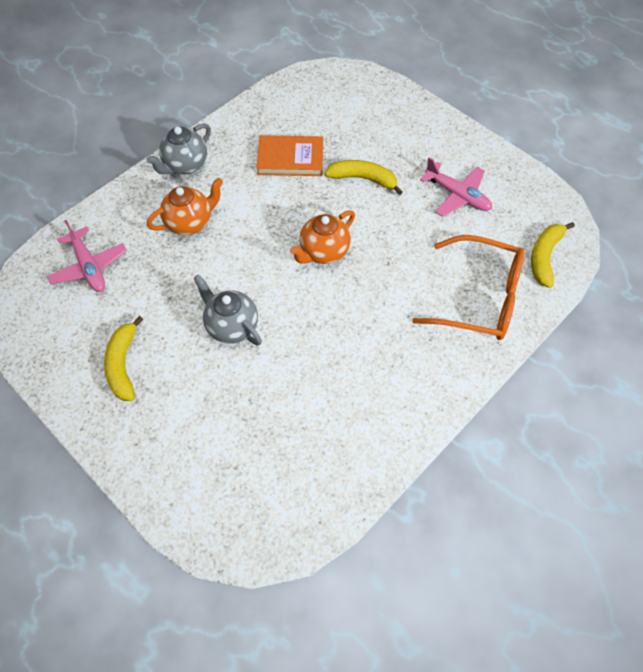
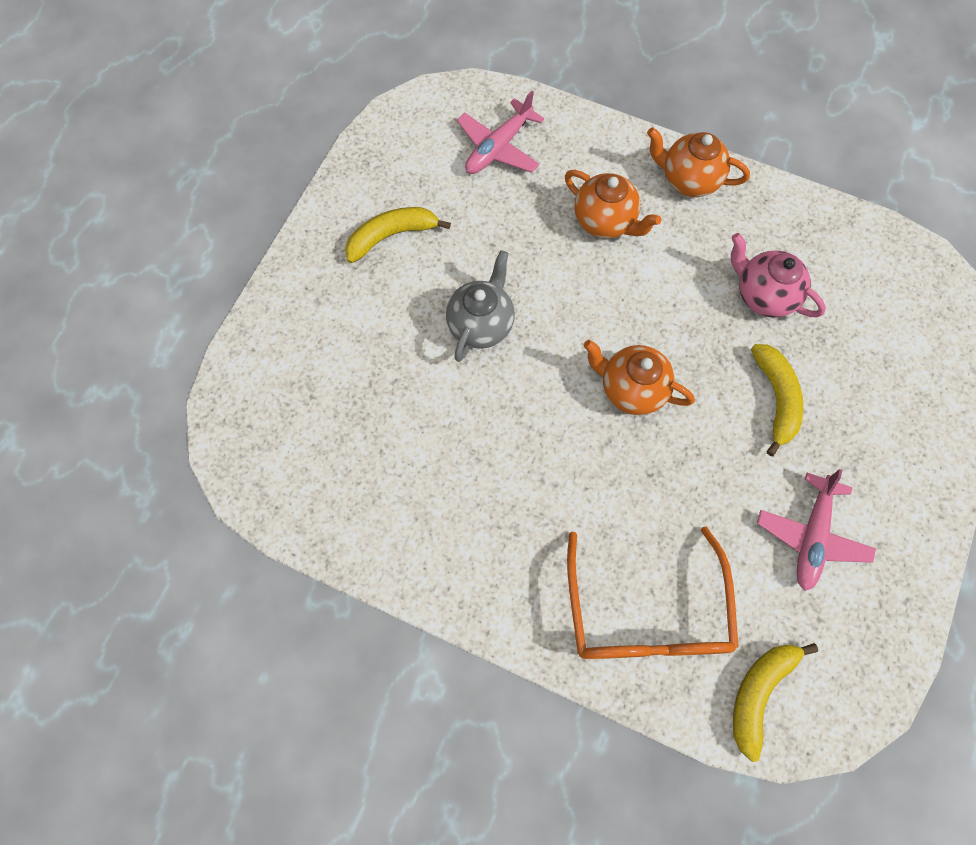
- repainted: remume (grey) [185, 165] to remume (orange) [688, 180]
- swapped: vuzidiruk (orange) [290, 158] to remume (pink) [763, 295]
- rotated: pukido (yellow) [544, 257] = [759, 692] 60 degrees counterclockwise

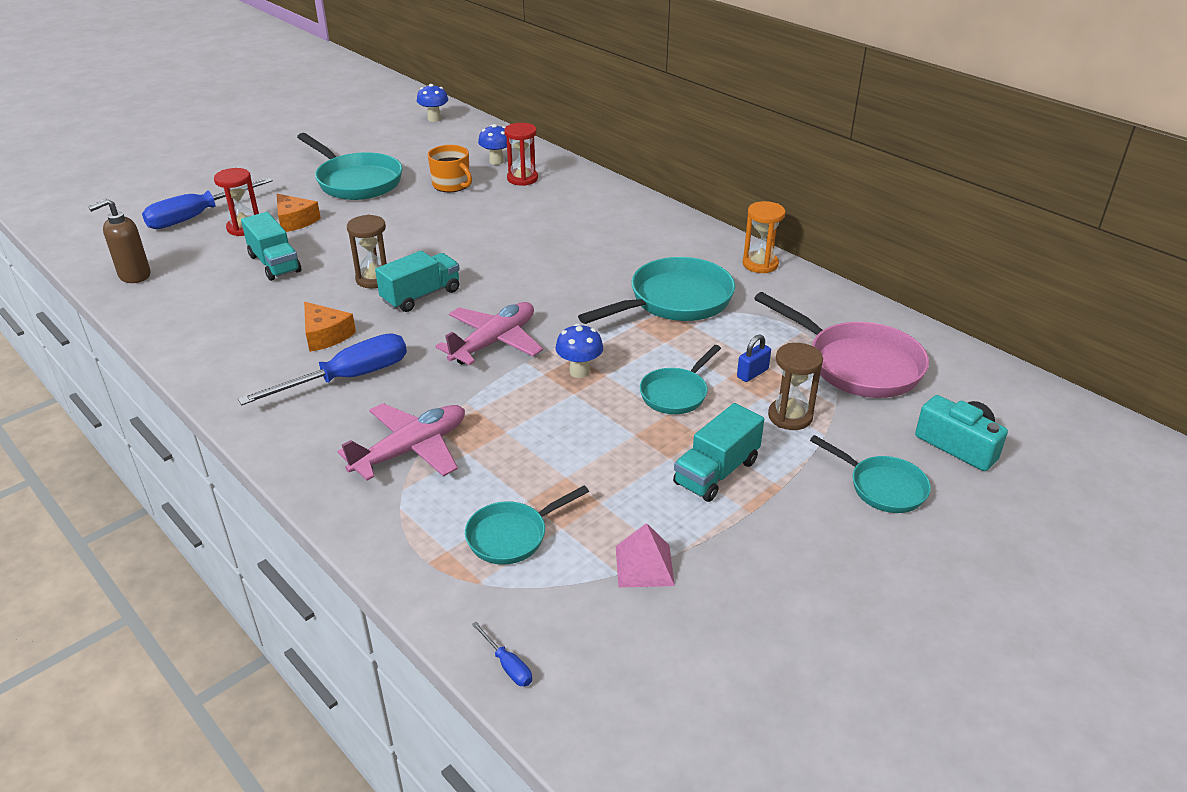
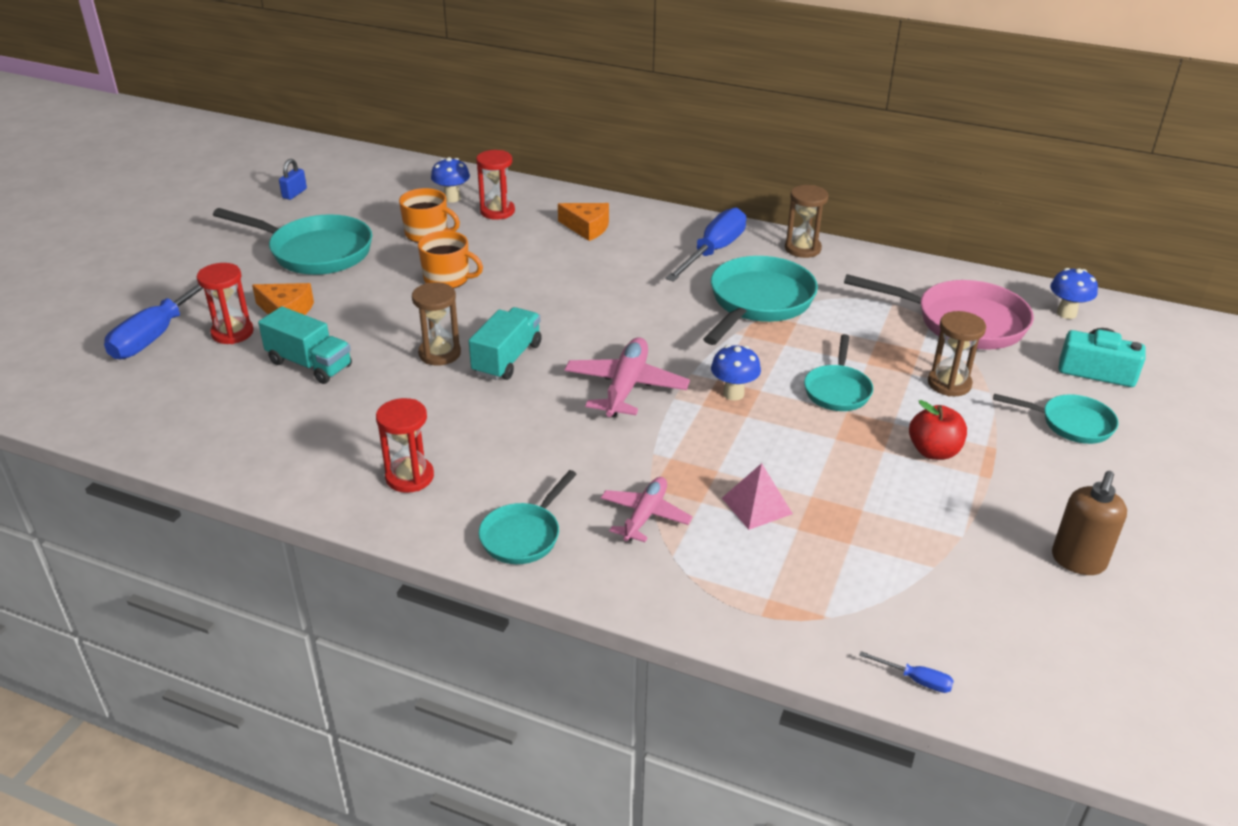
- shifted: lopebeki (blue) [752, 373] to [294, 193]
- new: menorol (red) [409, 477]
- new: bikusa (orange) [447, 279]
- shifted: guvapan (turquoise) [512, 536] to [523, 535]
- shifted: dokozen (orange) [325, 335] to [587, 228]
- scaled: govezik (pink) [411, 450] = [645, 515] x0.66
- shifted: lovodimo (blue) [348, 378] to [713, 251]
- shifted: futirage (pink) [644, 565] to [756, 505]
- repainted: menorol (orange) [760, 264] to menorol (brown) [802, 249]
- swapped: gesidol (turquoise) [716, 472] to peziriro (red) [933, 451]
- shifted: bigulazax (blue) [434, 119] to [1066, 313]
- shifted: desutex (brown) [134, 275] to [1078, 561]

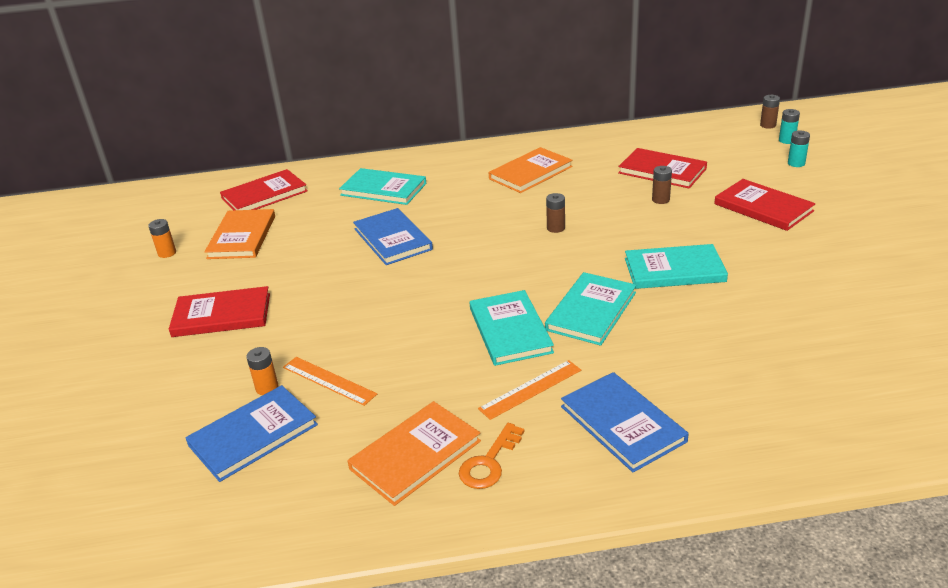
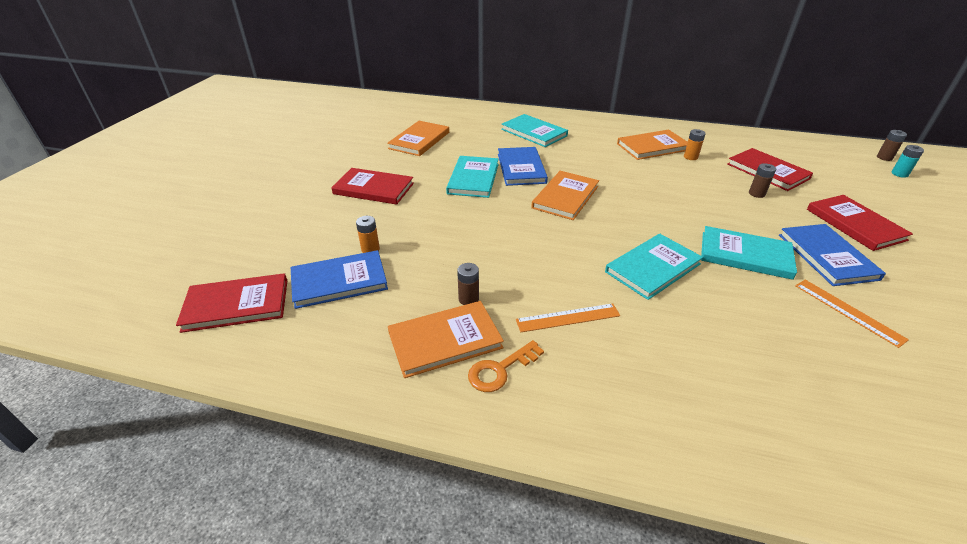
- shifted: vuzidiruk (red) [264, 195] to [236, 305]
- shifted: vuzidiruk (turquoise) [510, 330] to [473, 179]
- shifted: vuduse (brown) [556, 228] to [468, 299]
- new: vuzidiruk (orange) [565, 197]
- shifted: vuduse (orange) [167, 253] to [690, 157]
- shifted: vuzidiruk (blue) [622, 424] to [827, 256]
- shifted: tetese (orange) [328, 380] to [848, 311]
- gone: vuduse (turquoise) [796, 163]

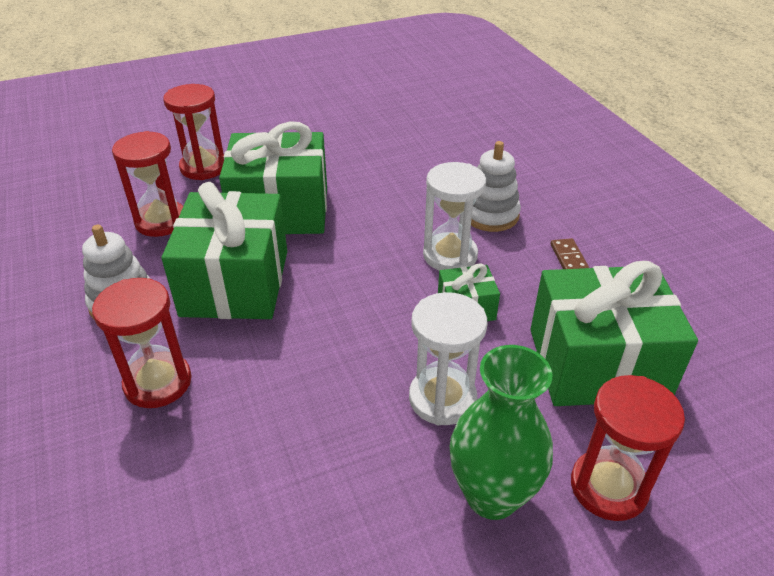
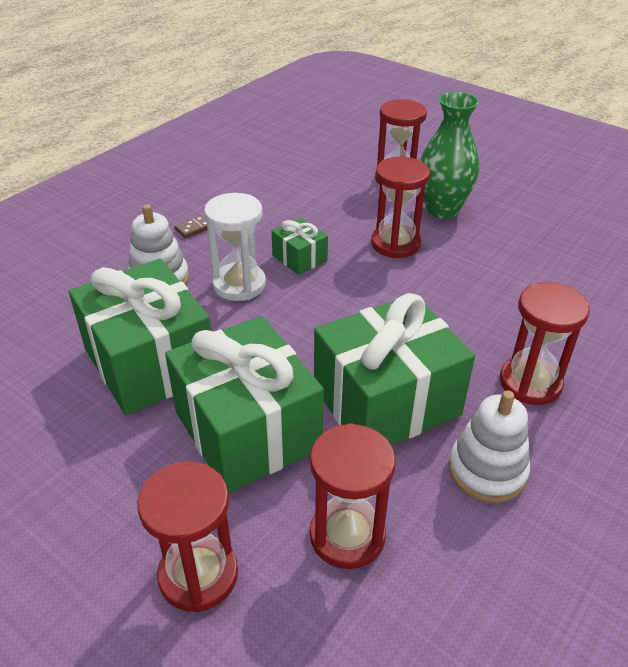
- shifted: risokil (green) [597, 363] to [149, 363]
- repainted: menorol (white) [442, 398] to menorol (red) [395, 244]

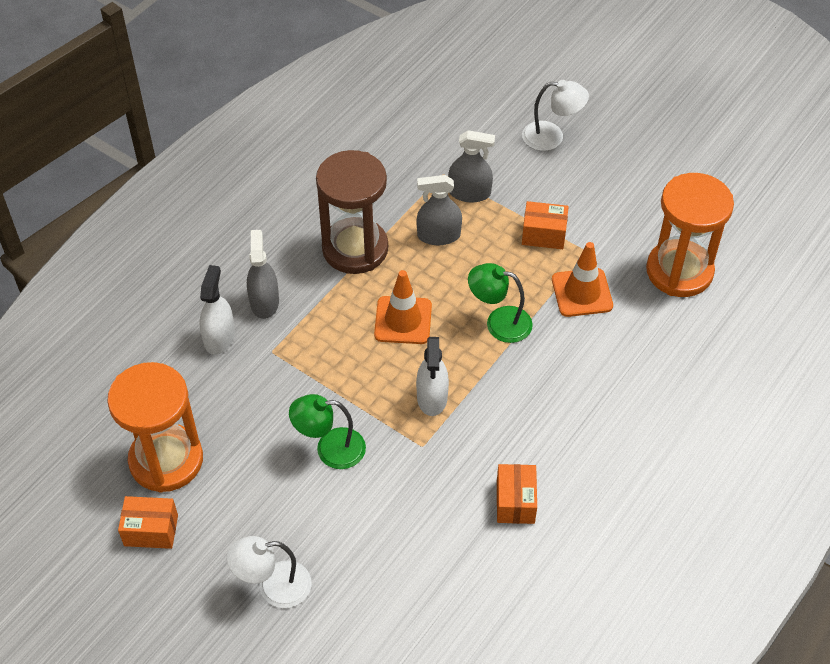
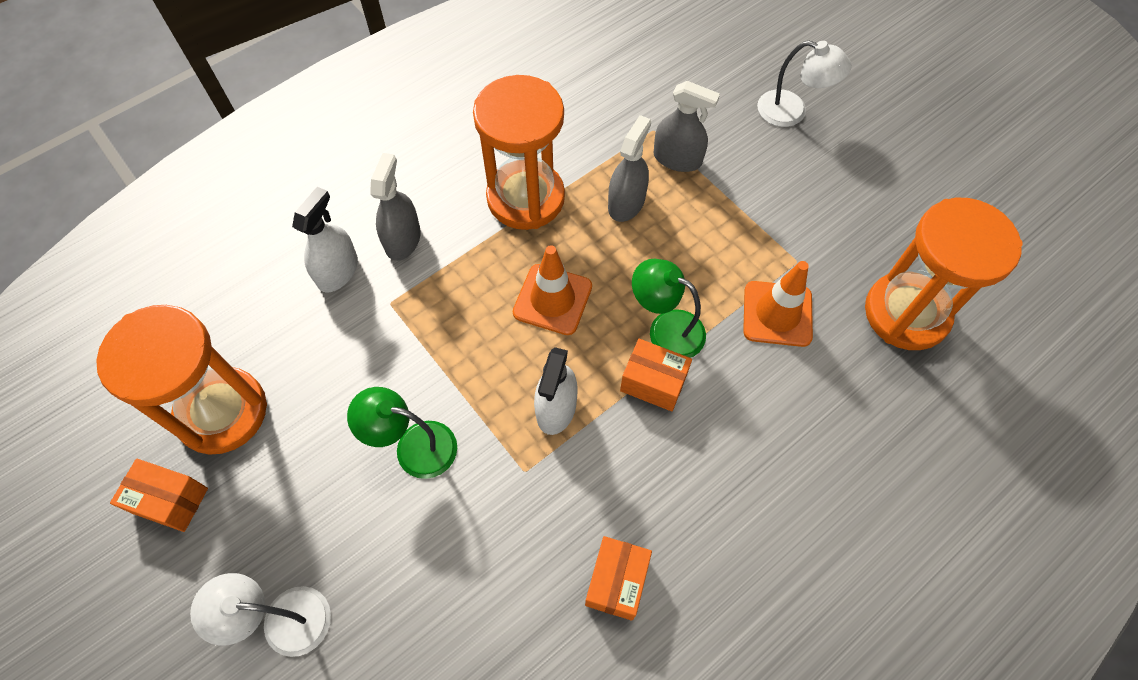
- repainted: menorol (brown) [355, 249] to menorol (orange) [525, 198]
- rotated: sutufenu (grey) [439, 235] = [626, 203] 105 degrees clockwise
- shifted: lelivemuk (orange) [543, 234] to [653, 382]

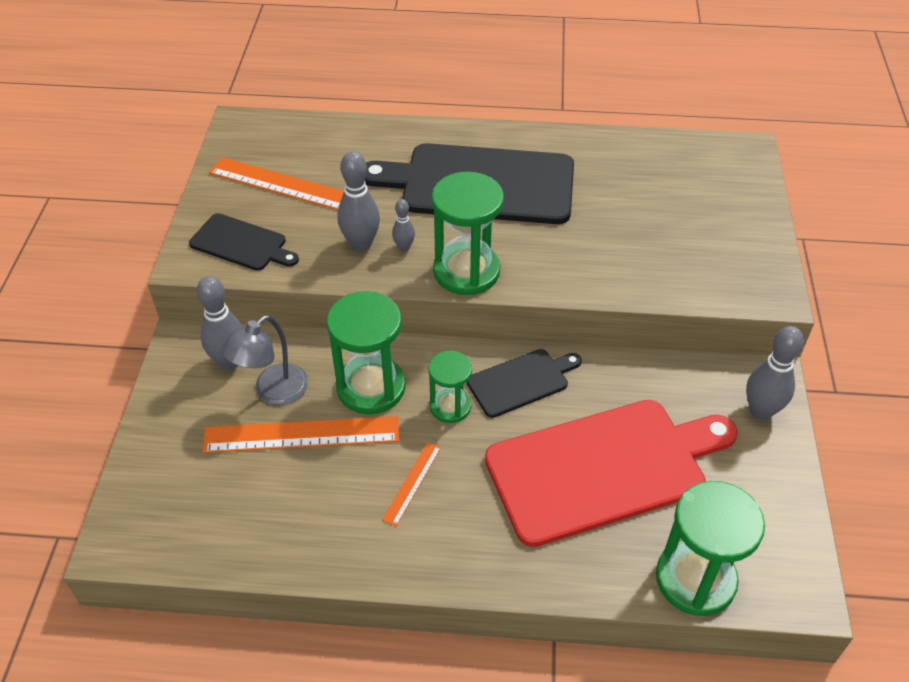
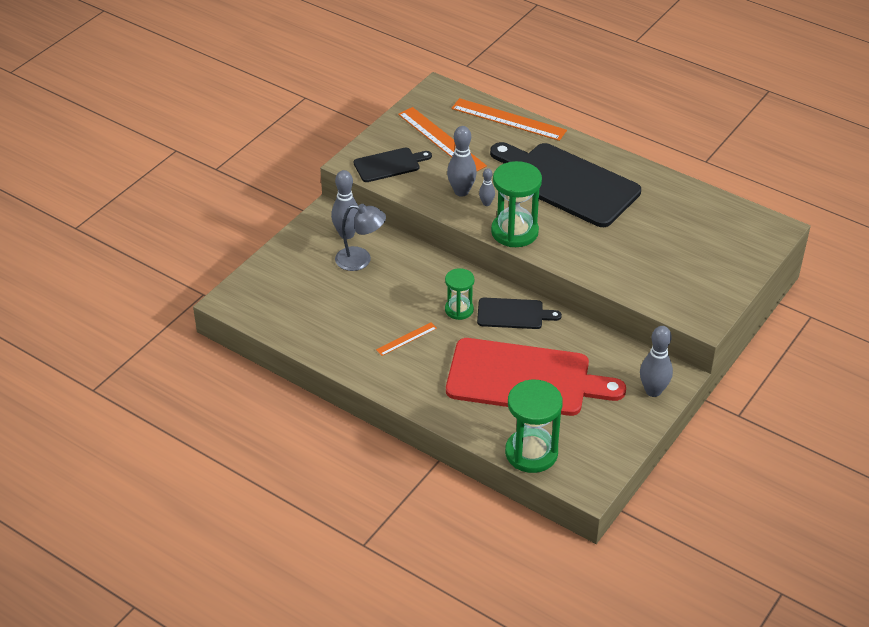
- rotated: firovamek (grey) [273, 391] = [360, 260] 150 degrees counterclockwise
- rotated: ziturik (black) [241, 243] = [389, 164] 75 degrees counterclockwise
- shifted: tetese (orange) [302, 434] to [508, 119]
- gone: menorol (green) [371, 387]

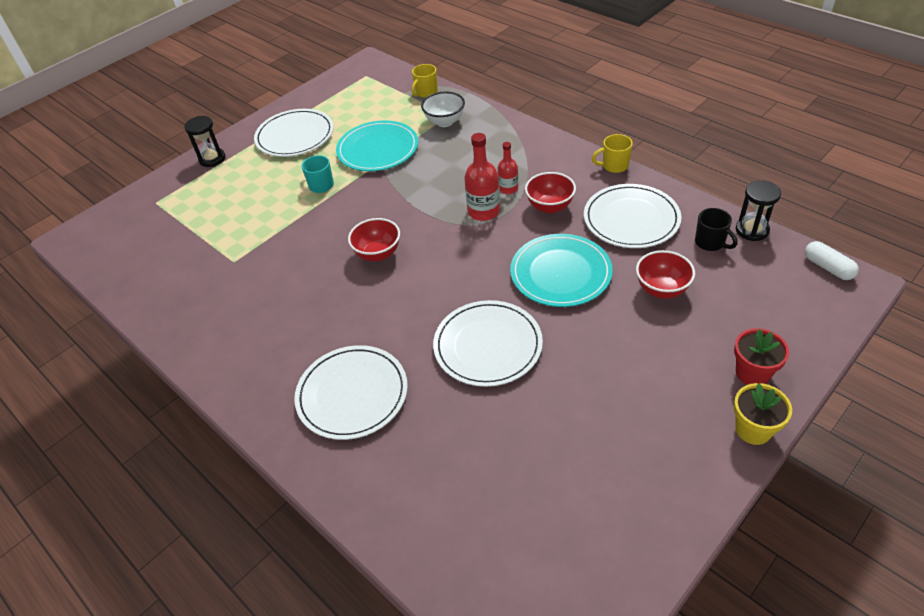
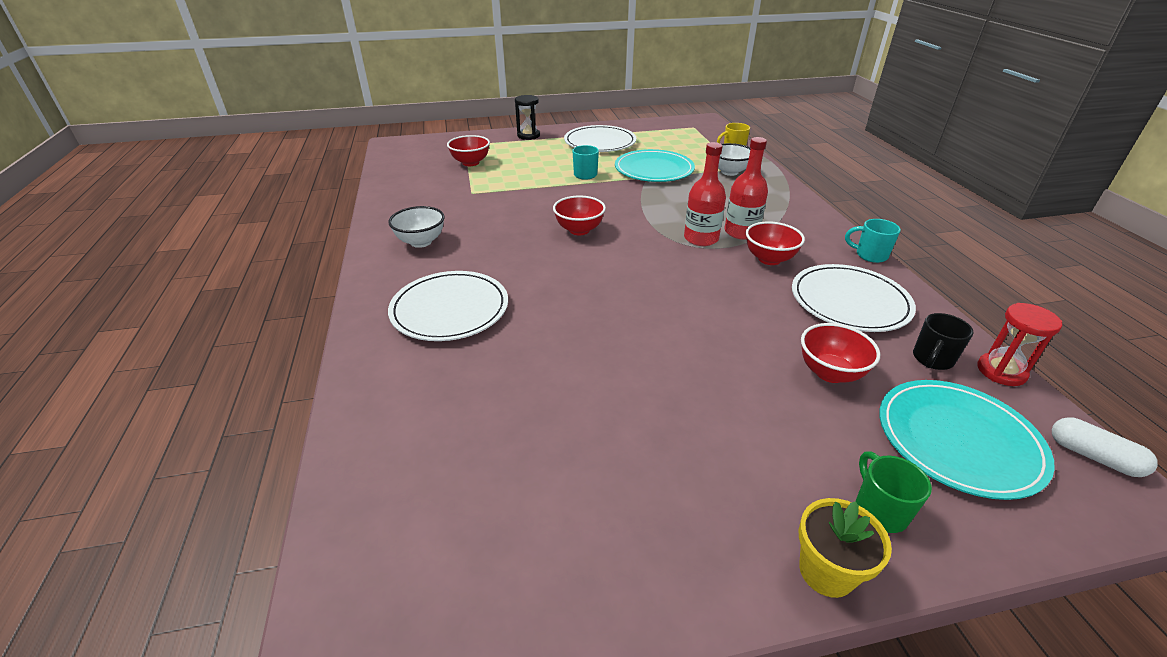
- new: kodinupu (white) [421, 242]
- new: kodinupu (red) [470, 163]
- scaled: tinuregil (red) [508, 188] = [741, 232] x1.61
- repainted: bikusa (yellow) [614, 166] to bikusa (turquoise) [870, 255]
- swapped: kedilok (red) [752, 373] to bikusa (green) [879, 510]
- shifted: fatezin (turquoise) [560, 273] to [958, 440]
- rotated: bikusa (black) [710, 243] = [932, 359] 45 degrees clockwise
- repainted: menorol (black) [752, 230] to menorol (red) [1001, 371]
- rotated: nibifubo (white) [828, 267] = [1093, 456] 45 degrees counterclockwise
- gone: fatezin (white) [488, 346]

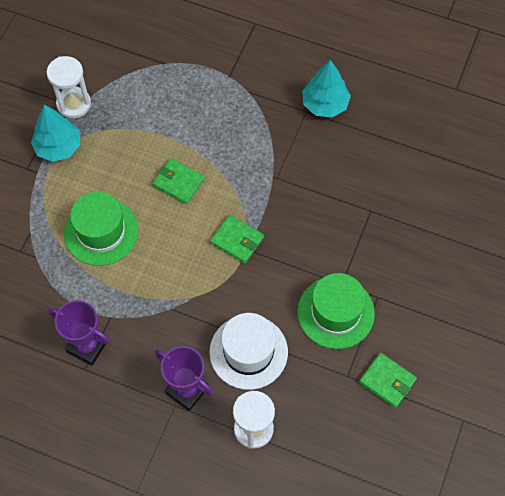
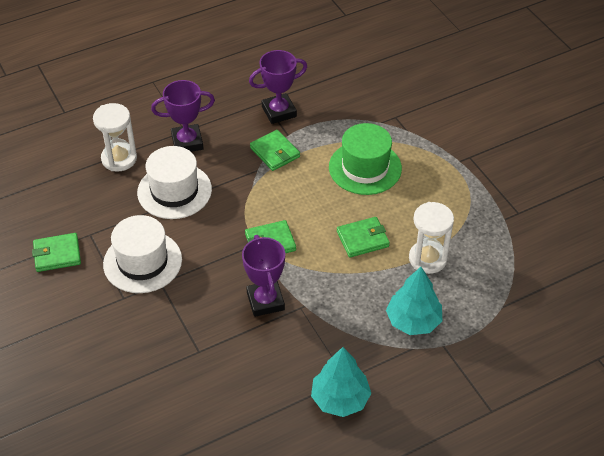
- repainted: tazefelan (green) [336, 312] to tazefelan (white) [142, 262]
- new: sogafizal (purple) [265, 301]
- new: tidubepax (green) [275, 152]
- shifted: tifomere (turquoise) [58, 147] to [413, 321]
- shifted: menorol (white) [74, 104] to [427, 259]

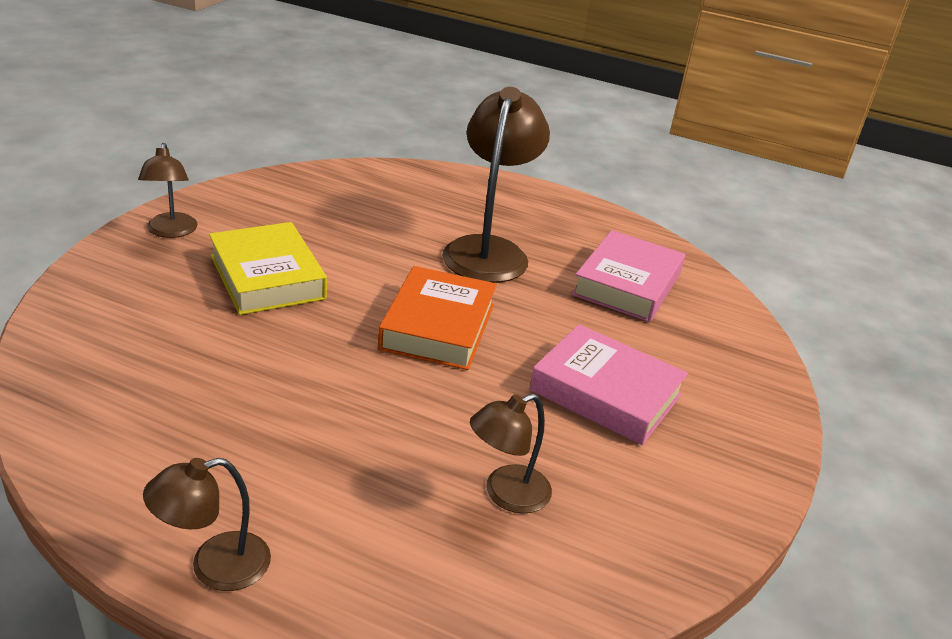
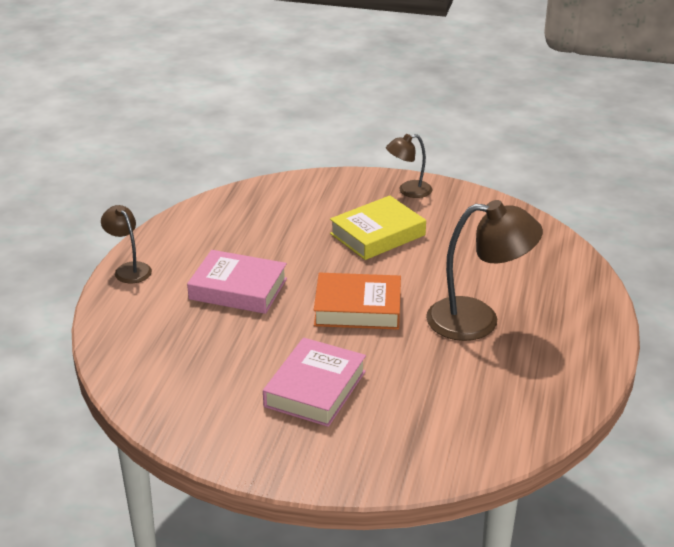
- shifted: vuzidiruk (pink) [627, 284] to [238, 289]
- gone: firovamek (brown) [506, 494]

